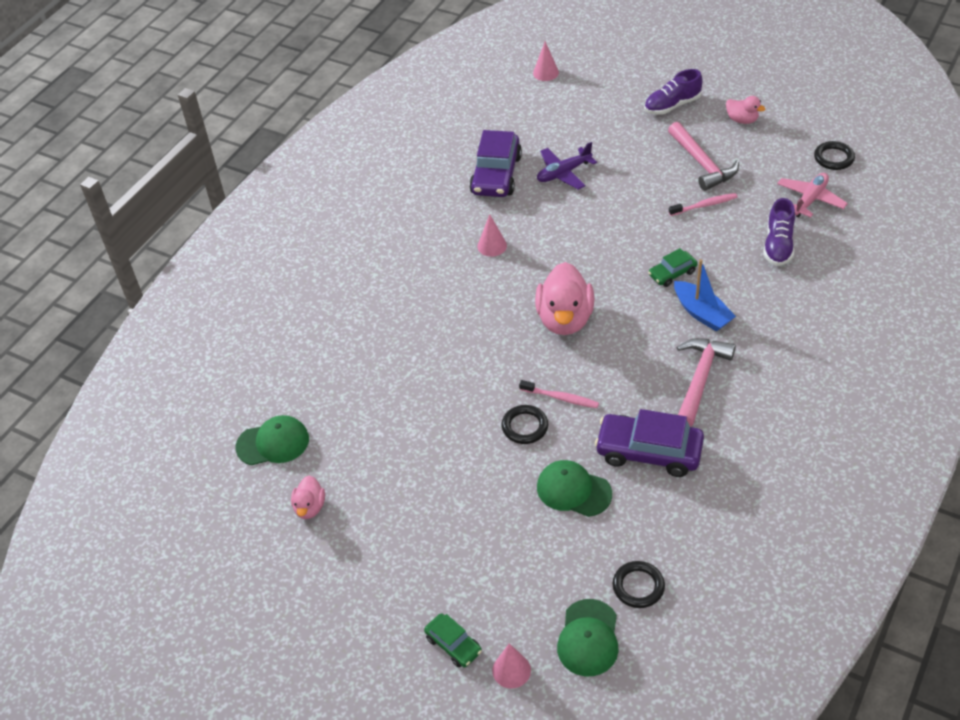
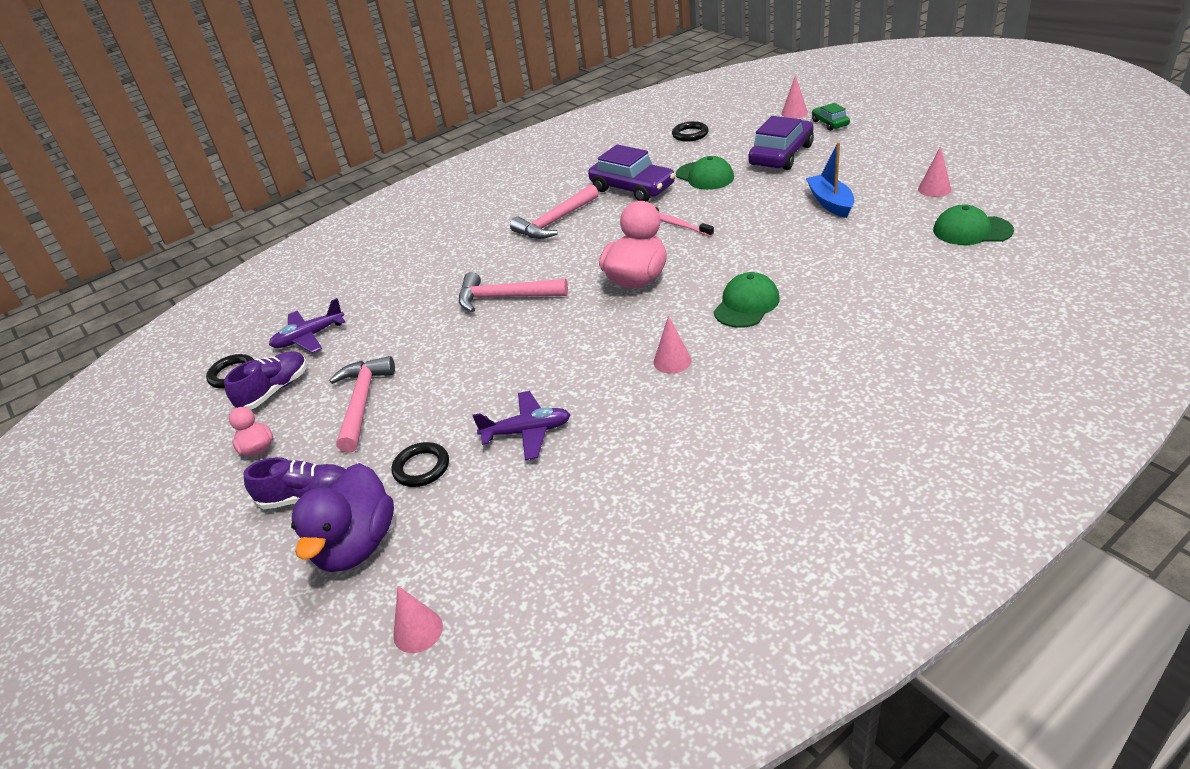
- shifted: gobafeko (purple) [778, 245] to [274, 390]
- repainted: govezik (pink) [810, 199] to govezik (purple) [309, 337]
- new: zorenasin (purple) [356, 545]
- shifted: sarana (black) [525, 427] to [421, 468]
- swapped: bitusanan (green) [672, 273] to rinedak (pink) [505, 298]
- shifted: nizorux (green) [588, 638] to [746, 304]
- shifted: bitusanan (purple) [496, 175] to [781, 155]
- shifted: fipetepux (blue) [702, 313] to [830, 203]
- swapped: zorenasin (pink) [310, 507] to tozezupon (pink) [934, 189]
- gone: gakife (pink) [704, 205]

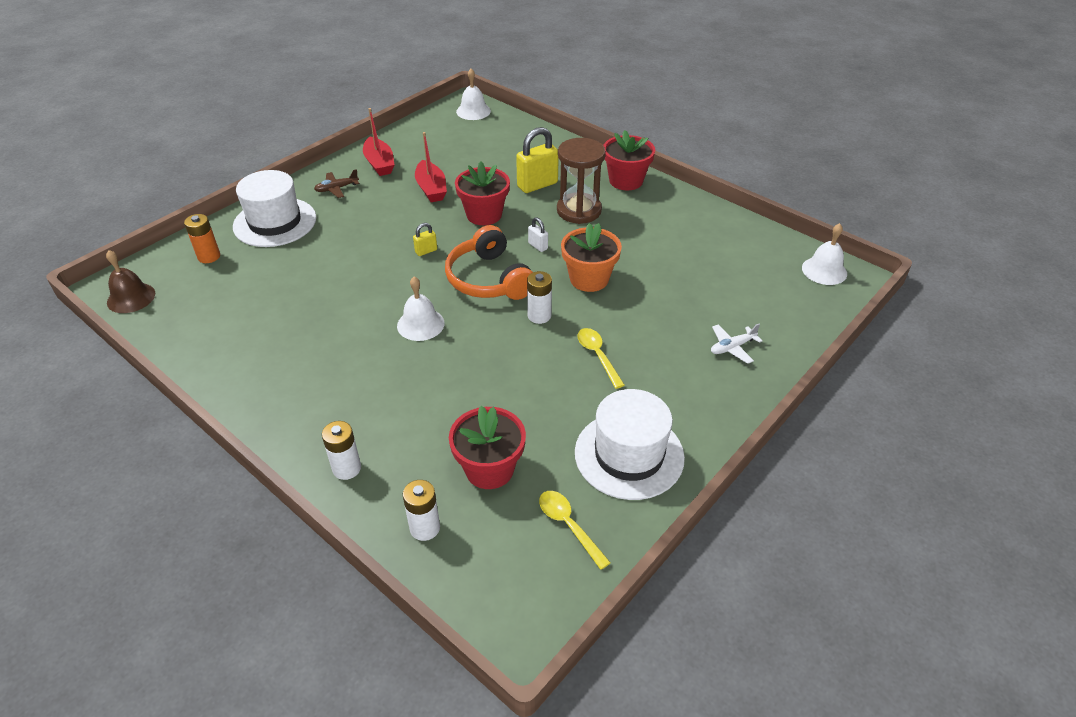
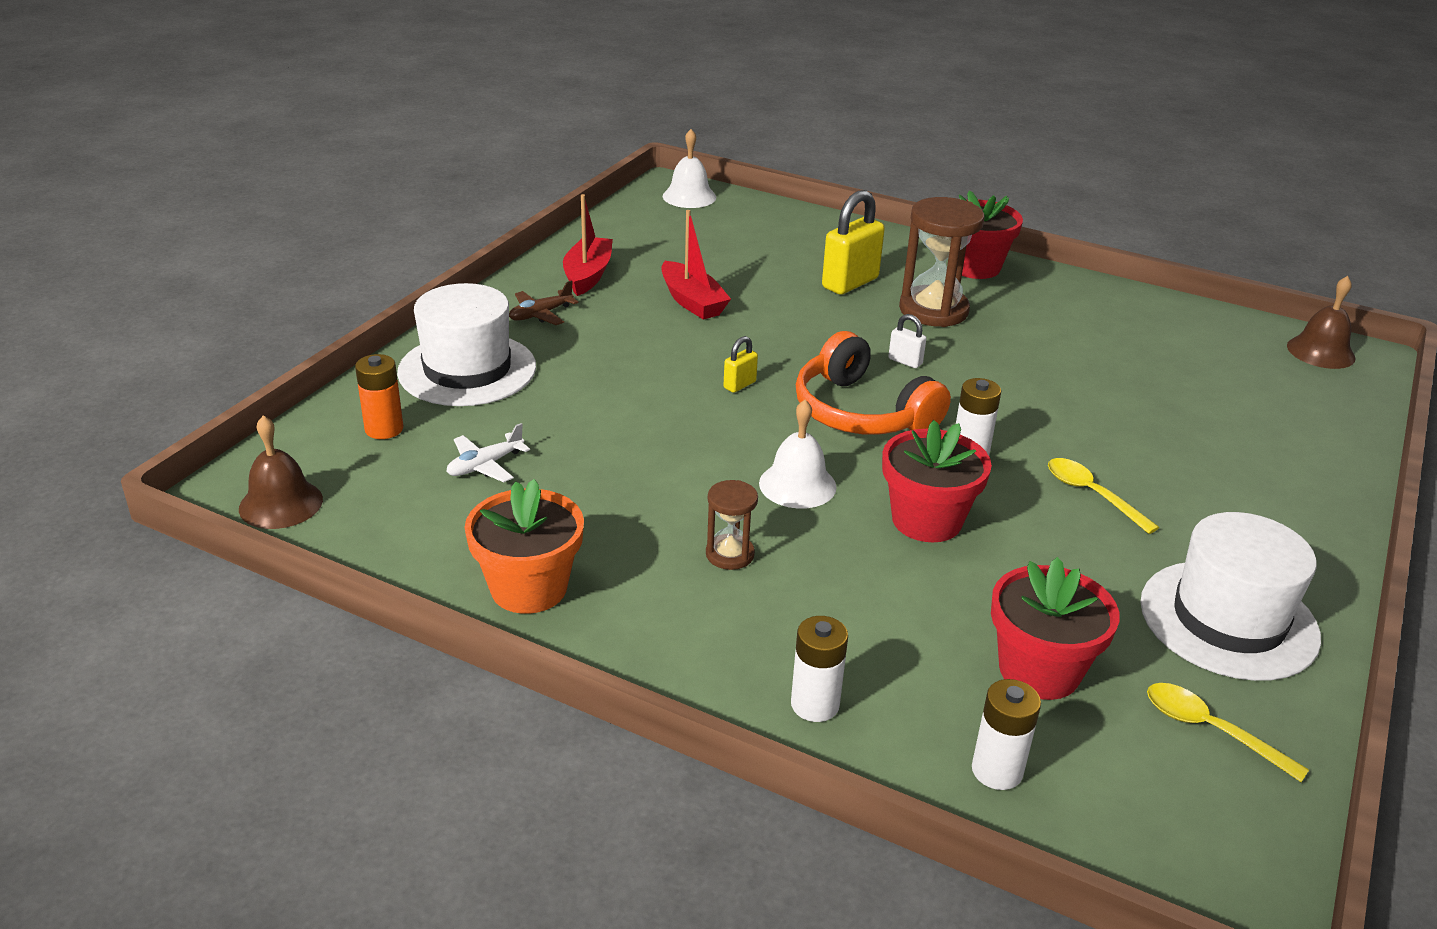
- shifted: govezik (white) [732, 347] to [485, 465]
- shifted: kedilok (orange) [589, 279] to [529, 588]
- rotated: fipetepux (red) [379, 163] = [588, 275] 135 degrees counterclockwise
- new: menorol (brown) [730, 554]
- shifted: kedilok (red) [484, 215] to [926, 520]
- repainted: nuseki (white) [824, 270] to nuseki (brown) [1320, 352]

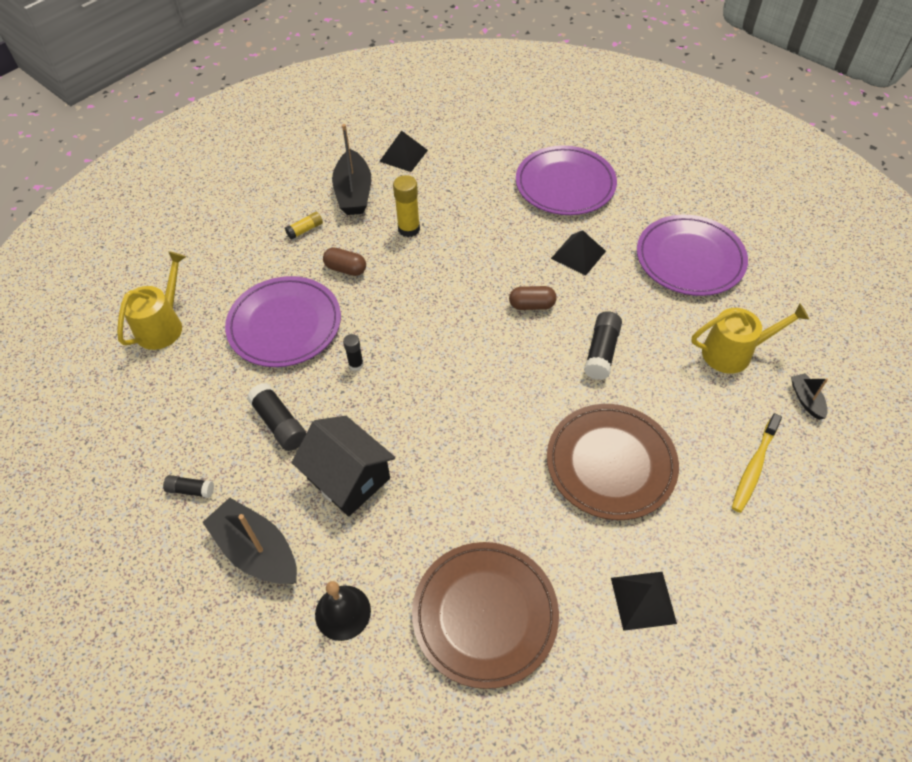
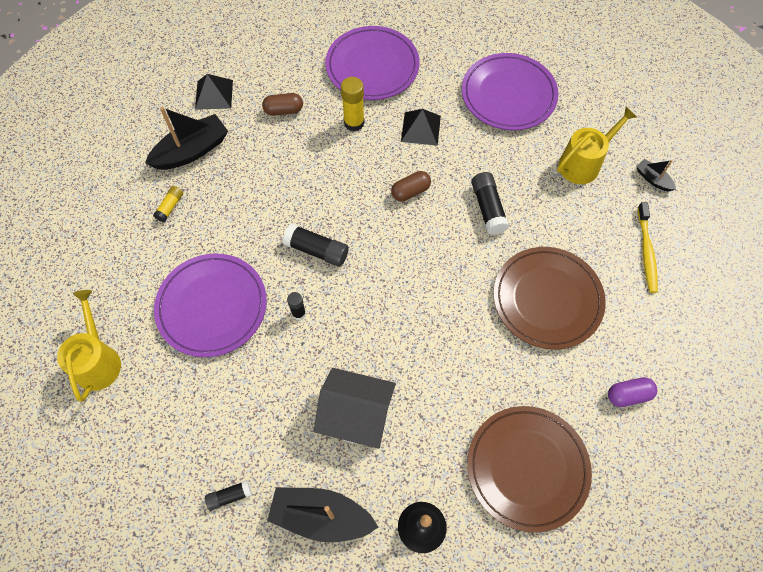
- rotated: fipetepux (black) [354, 193] = [192, 151] 90 degrees counterclockwise
- shifted: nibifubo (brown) [346, 269] to [283, 110]
- shifted: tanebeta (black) [279, 424] to [317, 250]
- shifted: tanebeta (yellow) [409, 229] to [354, 123]
- swapped: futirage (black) [643, 600] to nibifubo (purple) [628, 395]

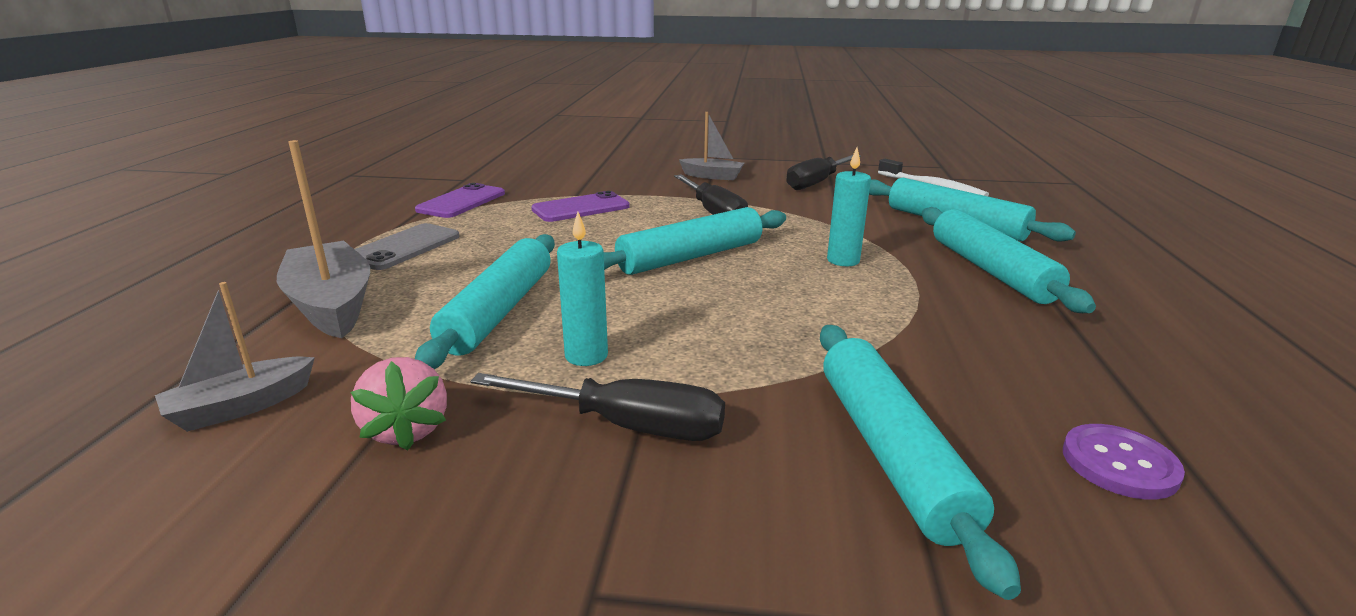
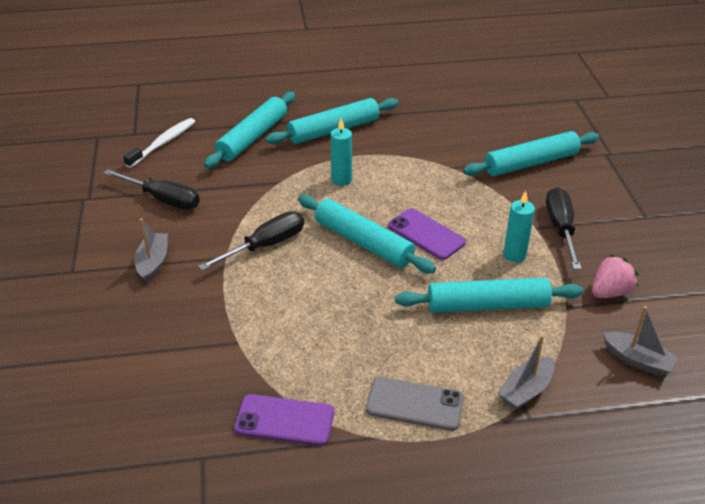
- shifted: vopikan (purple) [581, 208] to [426, 234]
- scaled: fipetepux (grey) [332, 305] = [526, 390] x0.60
- gone: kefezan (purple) [1119, 464]

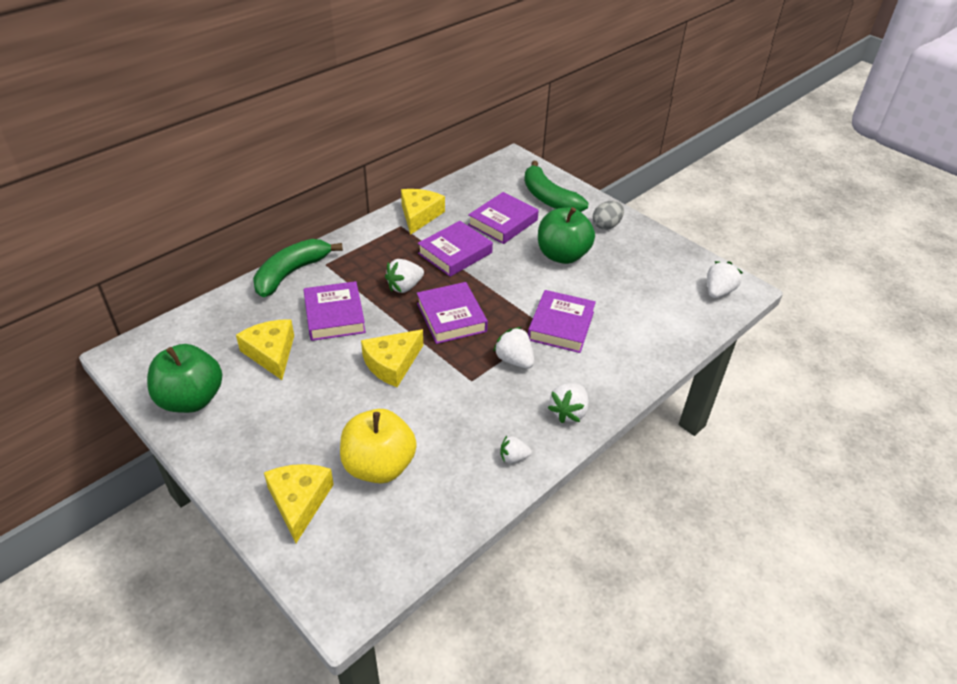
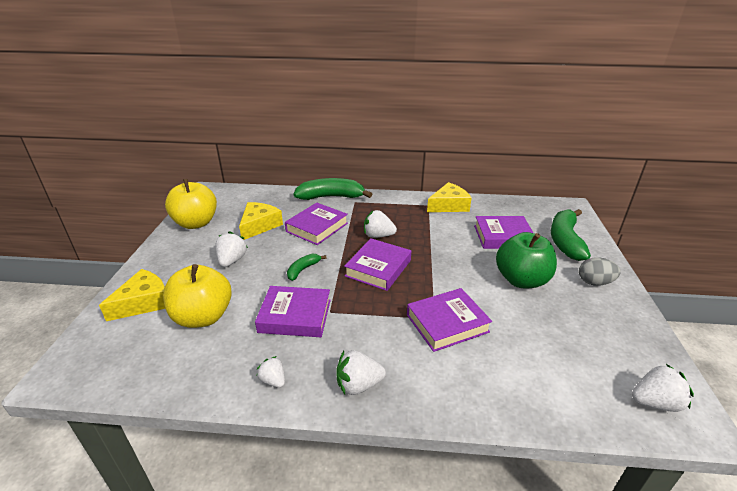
- repainted: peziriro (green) [191, 399] to peziriro (yellow) [196, 223]
- shifted: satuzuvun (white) [514, 360] to [232, 260]
- shifted: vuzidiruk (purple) [455, 253] to [295, 316]
- swapped: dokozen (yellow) [392, 364] to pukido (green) [303, 270]

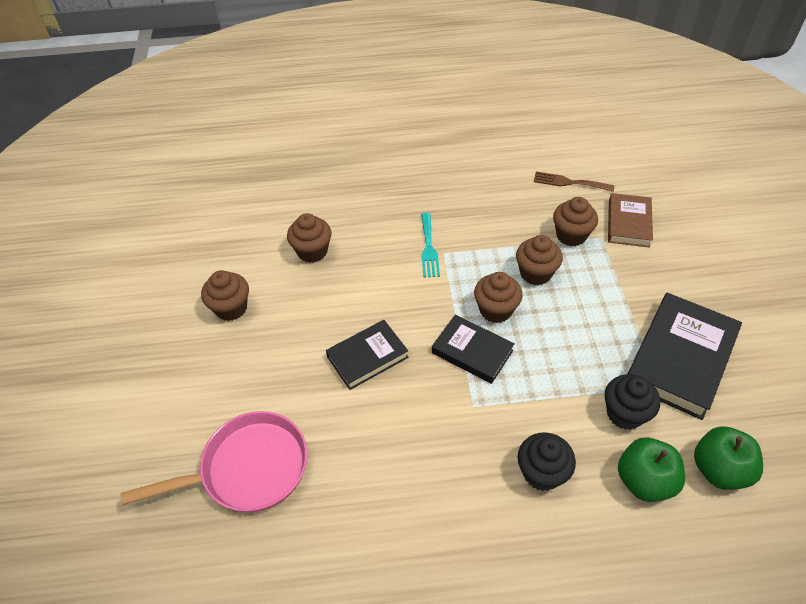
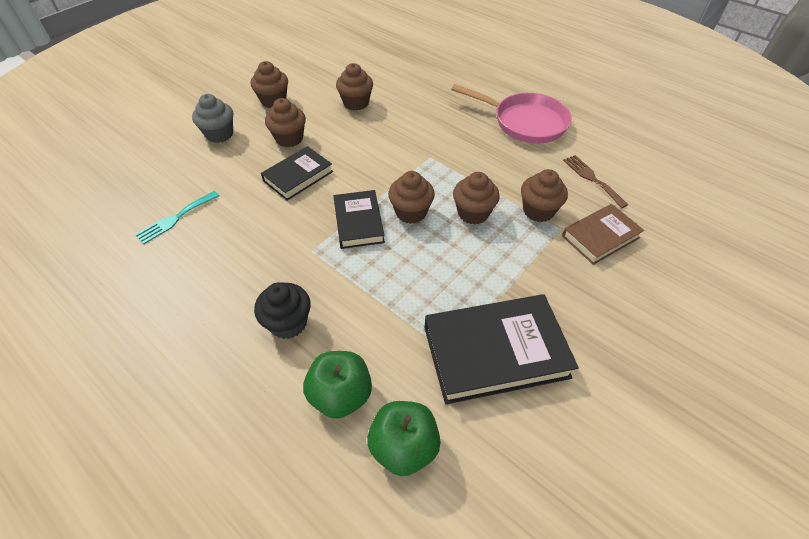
- shifted: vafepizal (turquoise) [428, 248] to [175, 219]
- new: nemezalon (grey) [219, 134]
- rotated: vuzidiruk (black) [367, 357] = [298, 176] 60 degrees counterclockwise
- new: nemezalon (brown) [289, 139]
- shifted: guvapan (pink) [248, 469] to [525, 122]
- gone: nemezalon (black) [625, 413]

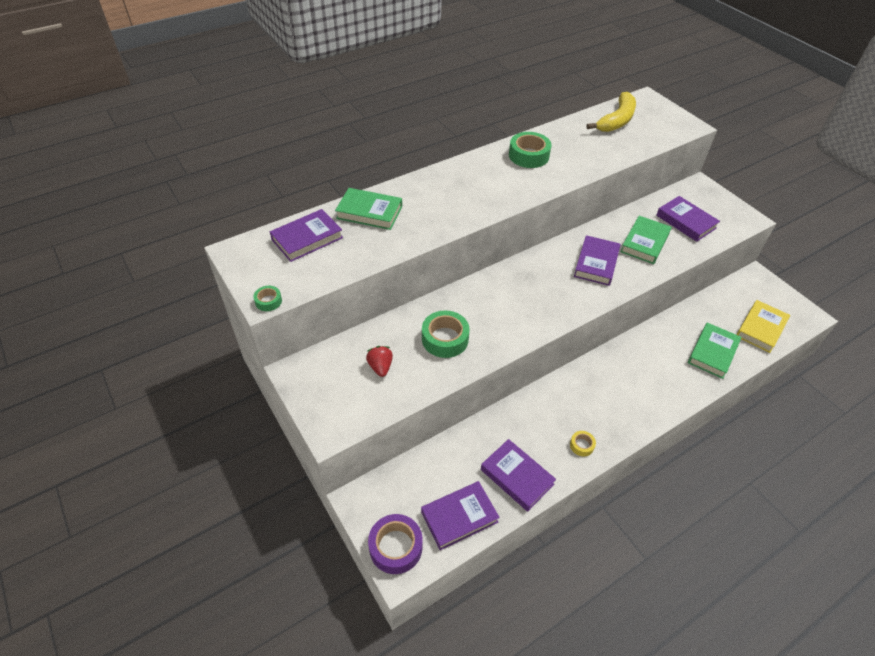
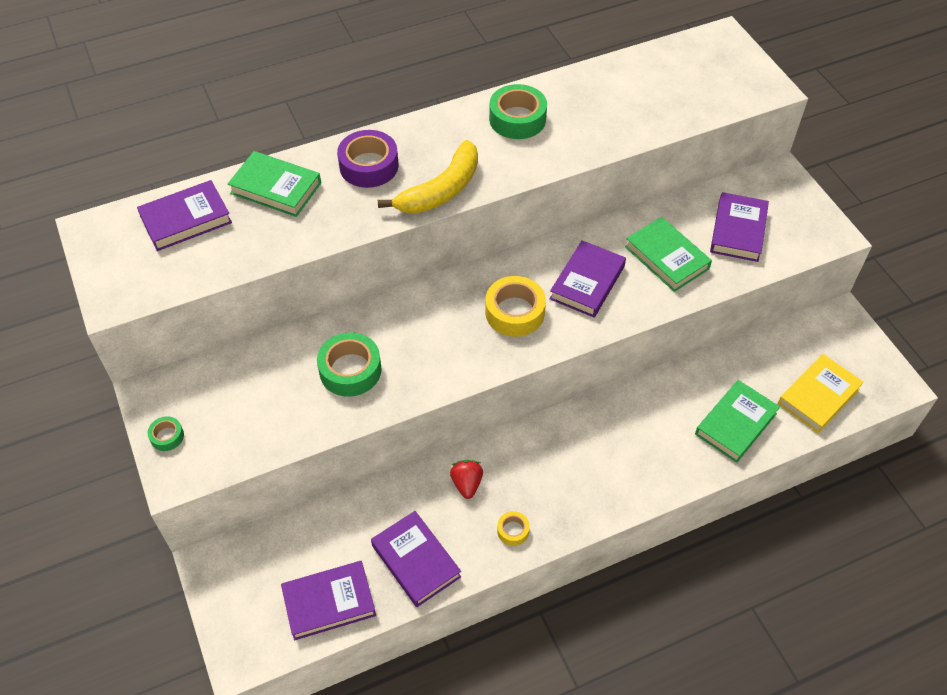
- shifted: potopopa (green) [268, 301] to [167, 436]
- shifted: potopopa (purple) [395, 547] to [369, 166]
- shifted: pukido (yellow) [617, 120] to [441, 190]
- shifted: satuzuvun (red) [380, 367] to [467, 484]
- new: potopopa (yellow) [514, 312]
- rotated: vuzidiruk (green) [644, 243] = [666, 258] 75 degrees counterclockwise
- rotated: vuzidiruk (purple) [686, 221] = [738, 231] 45 degrees clockwise

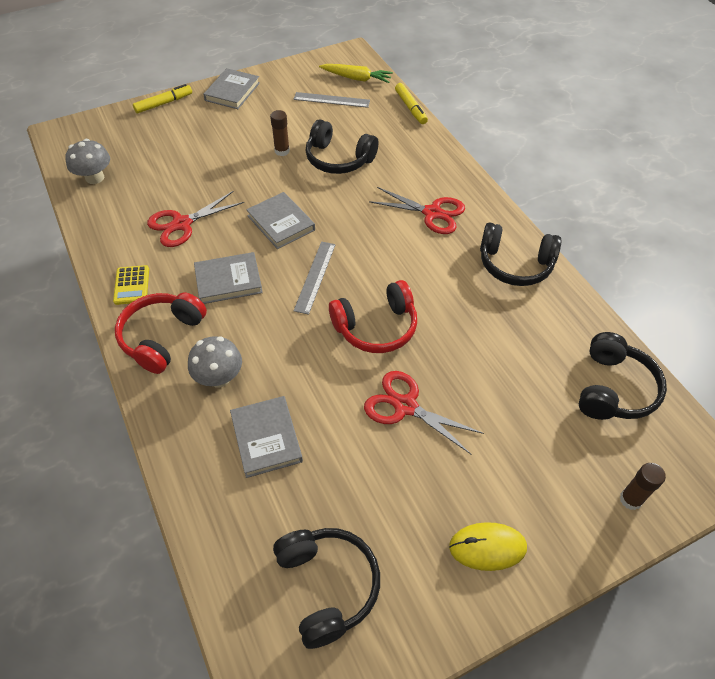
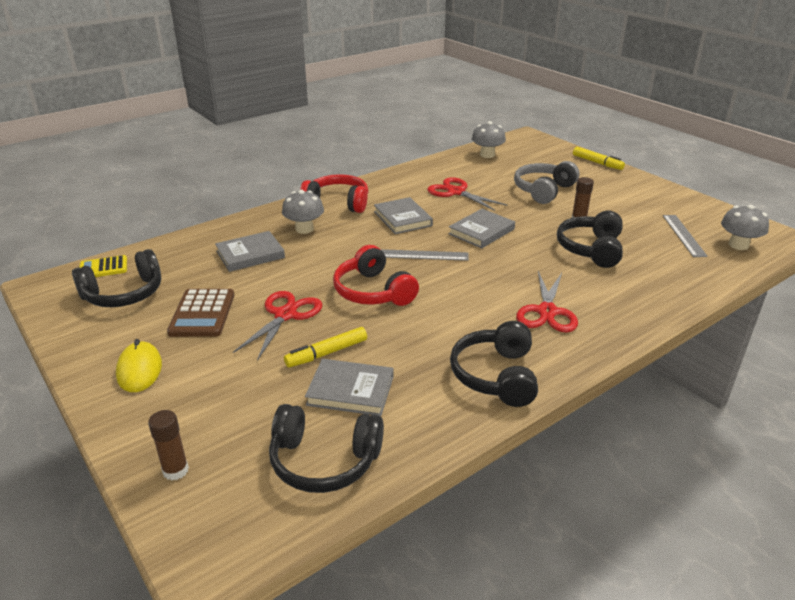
- shifted: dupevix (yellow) [131, 285] to [103, 268]
- new: dupevix (brown) [202, 314]
- shifted: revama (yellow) [410, 108] to [327, 353]
- shifted: vuzidiruk (grey) [232, 91] to [350, 391]
- new: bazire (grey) [543, 190]
- swapped: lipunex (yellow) [356, 78] to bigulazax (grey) [738, 245]

